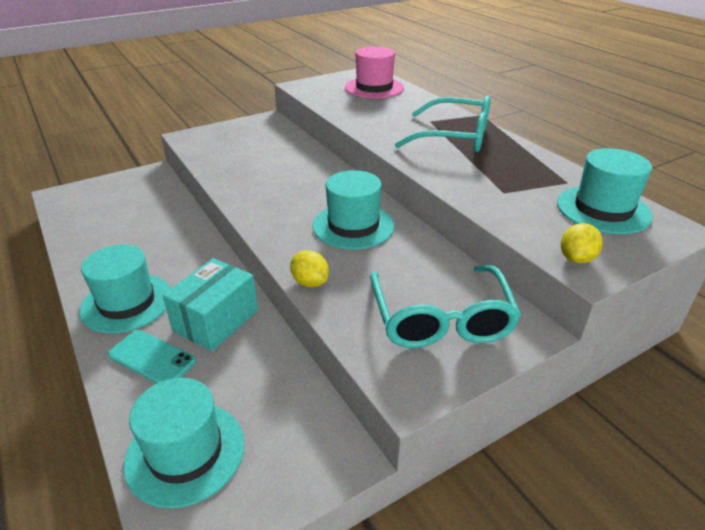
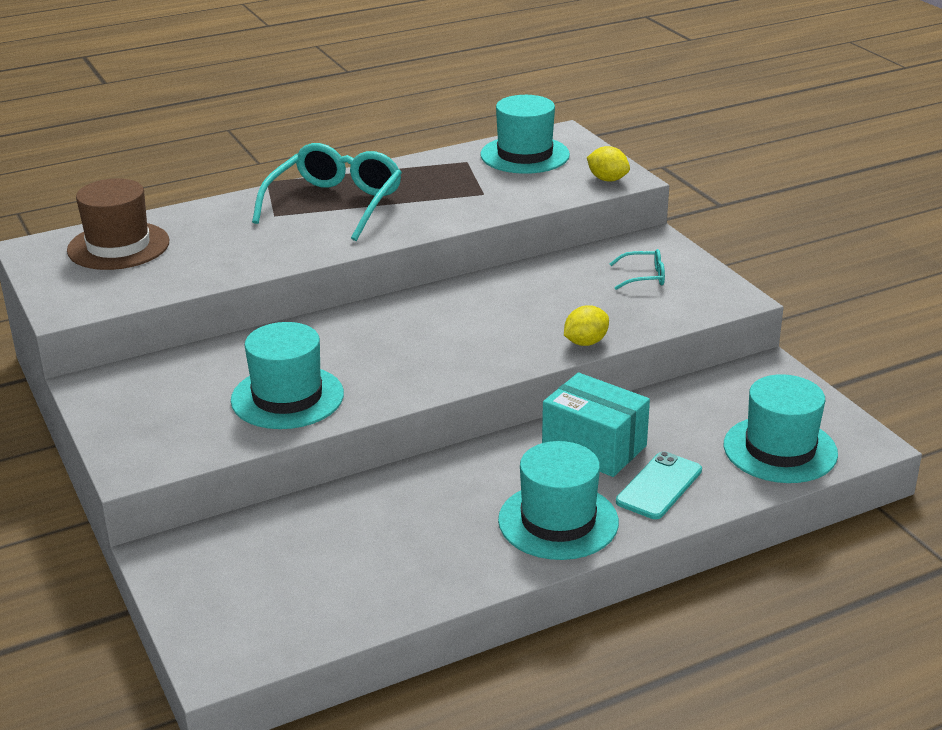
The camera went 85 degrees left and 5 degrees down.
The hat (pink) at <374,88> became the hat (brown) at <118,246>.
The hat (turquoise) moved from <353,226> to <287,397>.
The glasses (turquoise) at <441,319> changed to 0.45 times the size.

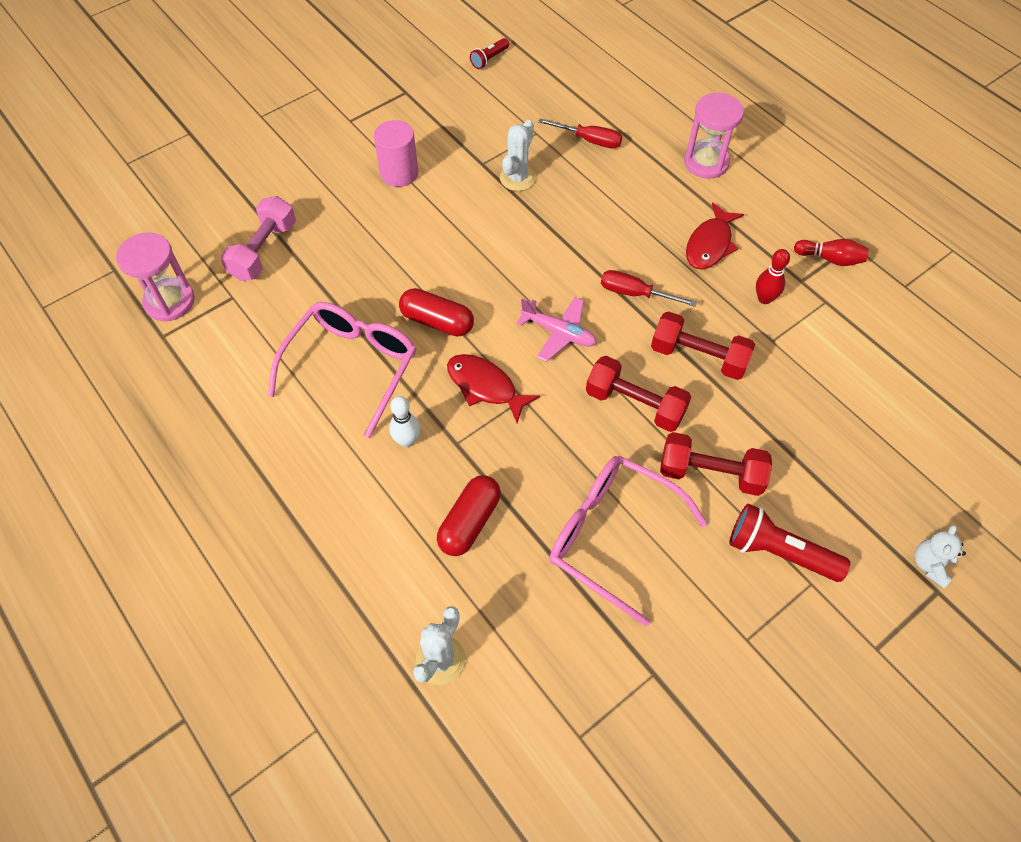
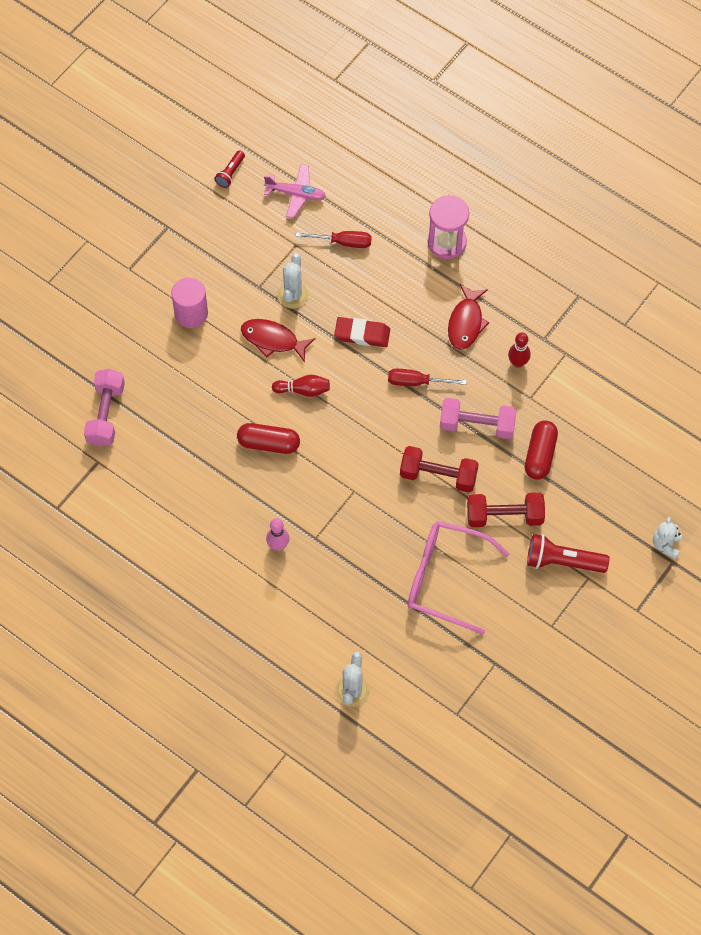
The camera went 15 degrees left and 5 degrees up.
The hourglass (pink) at <169,301> disappeared.
The bowling pin (red) moved from <830,259> to <303,390>.
The plane (pink) moved from <559,333> to <296,194>.
The glasses (pink) at <351,367> disappeared.
The dumbbell (red) at <698,357> became the dumbbell (pink) at <477,425>.
The fish (red) moved from <485,386> to <273,340>.
The bowling pin (white) at <407,440> became the bowling pin (pink) at <278,545>.
The capsule (red) moved from <469,522> to <540,455>.
The eraser (red) at <362,334> appeared.

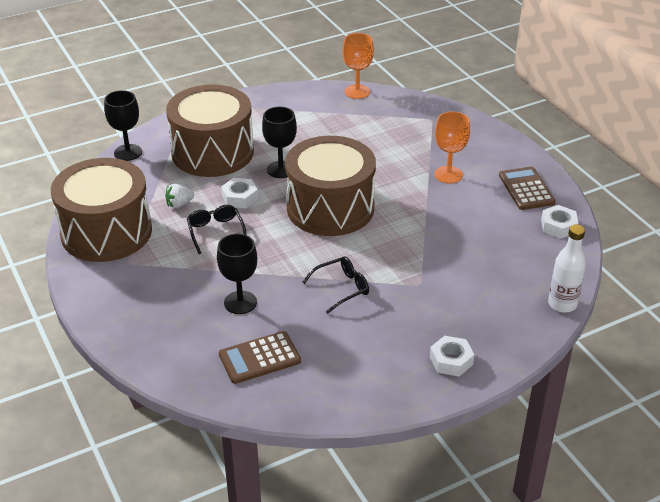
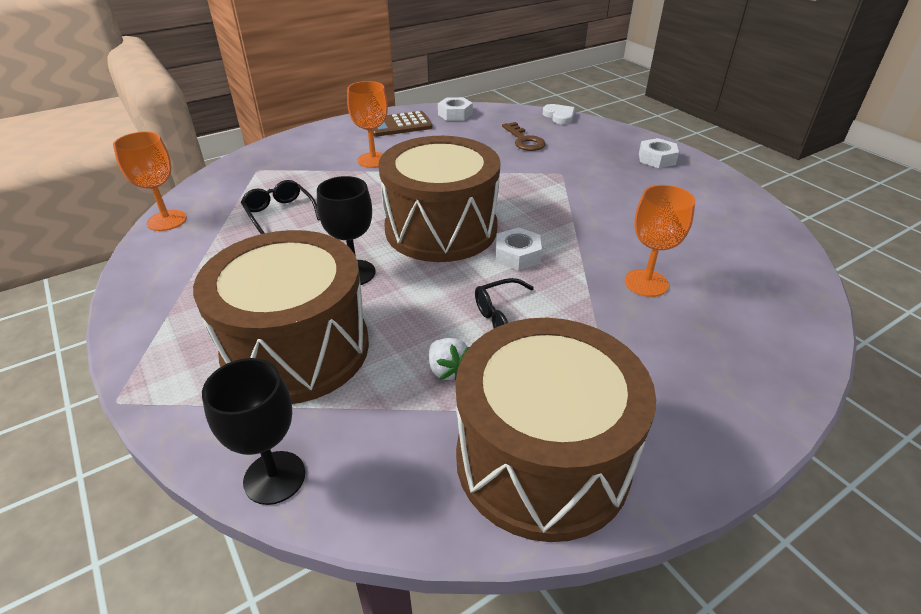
The camera went 95 degrees left and 0 degrees up.
The nut (white) moved from <239,197> to <517,255>.
The bottle (white) at <562,304> was replaced by the heart (white) at <559,116>.
The goblet (black) at <240,302> became the goblet (orange) at <646,283>.
The glasses (black) moved from <341,288> to <280,213>.
The calculator (brown) at <260,358> disappeared.
The key (brown) at <524,140> appeared.

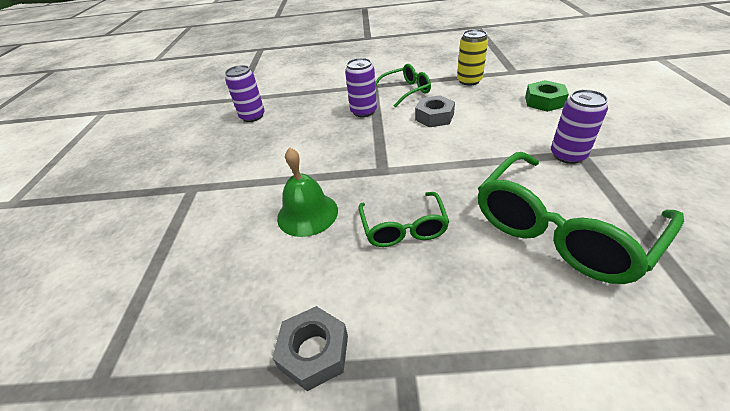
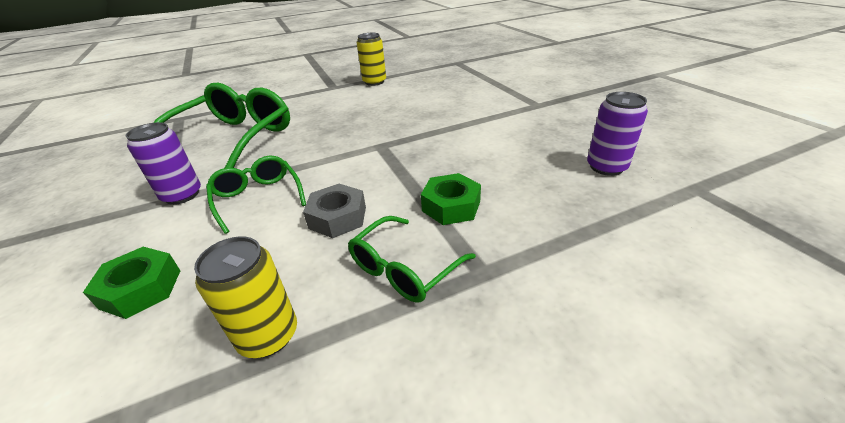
The camera went 155 degrees right and 5 degrees down.
The can (purple) at <363,111> was replaced by the nut (green) at <451,206>.
The bell (green) at <307,214> disappeared.
The glasses (green) moved from <403,228> to <258,198>.
The nut (grey) at <314,352> was replaced by the can (yellow) at <374,82>.

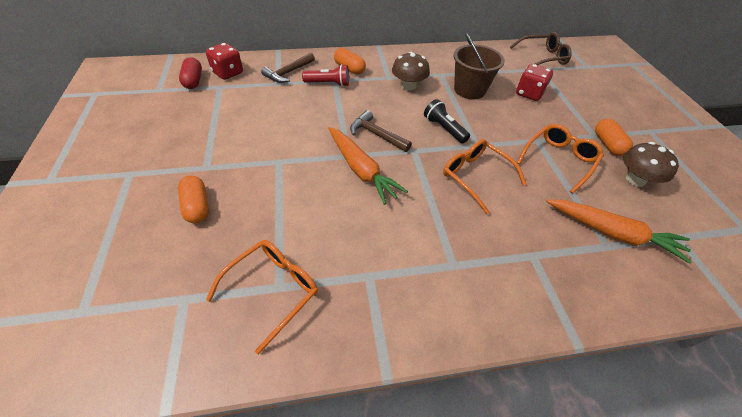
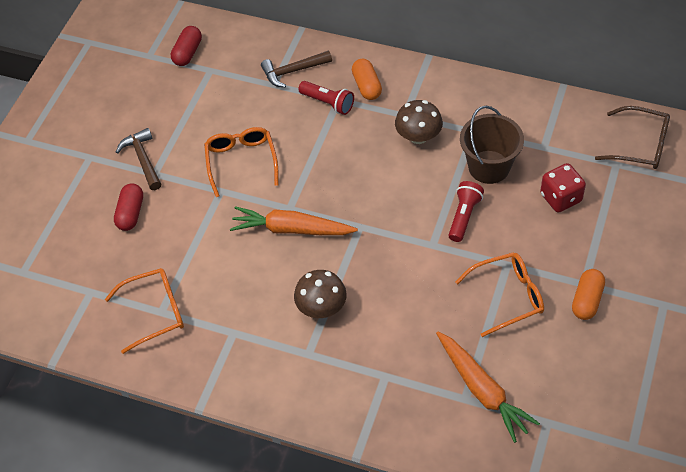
The camera went 35 degrees right and 5 degrees up.
The dice (red) at <228,73> disappeared.
The flashlight (black) at <444,129> disappeared.
The hammer (brown) moved from <376,134> to <143,159>.
The carrot (orange) at <361,170> turned 105 degrees clockwise.
The glasses (orange) moved from <476,177> to <241,162>.
The mushroom (brown) moved from <635,180> to <321,307>.
The capsule (orange) at <197,206> became the capsule (red) at <131,213>.
The flashlight (red) at <464,216> appeared.

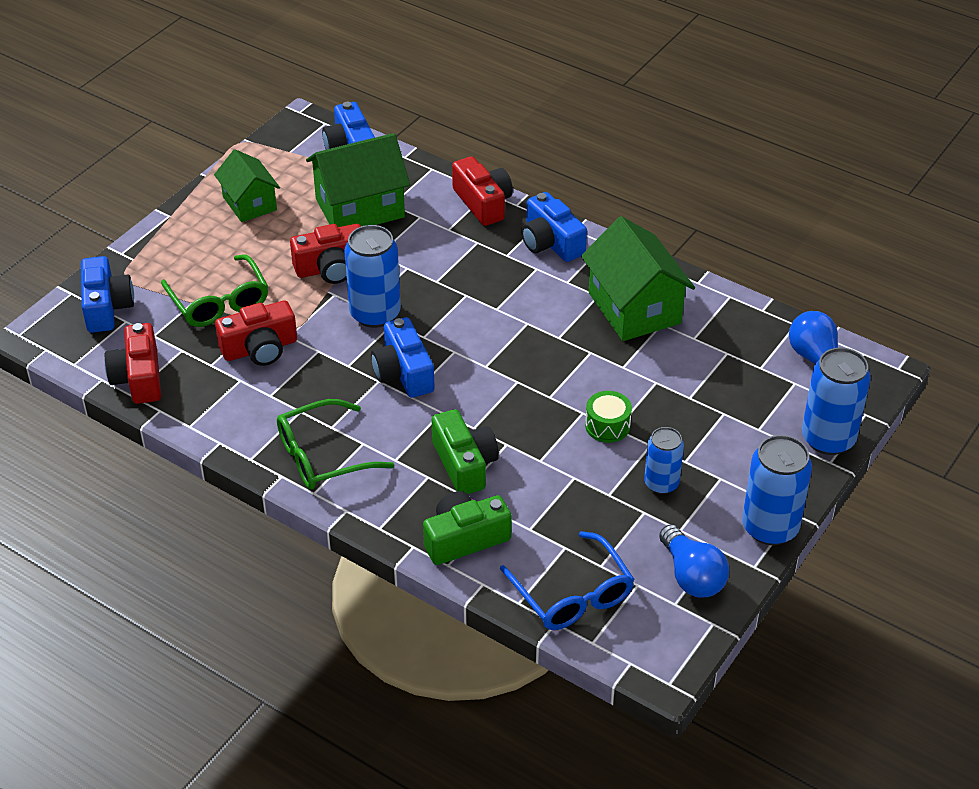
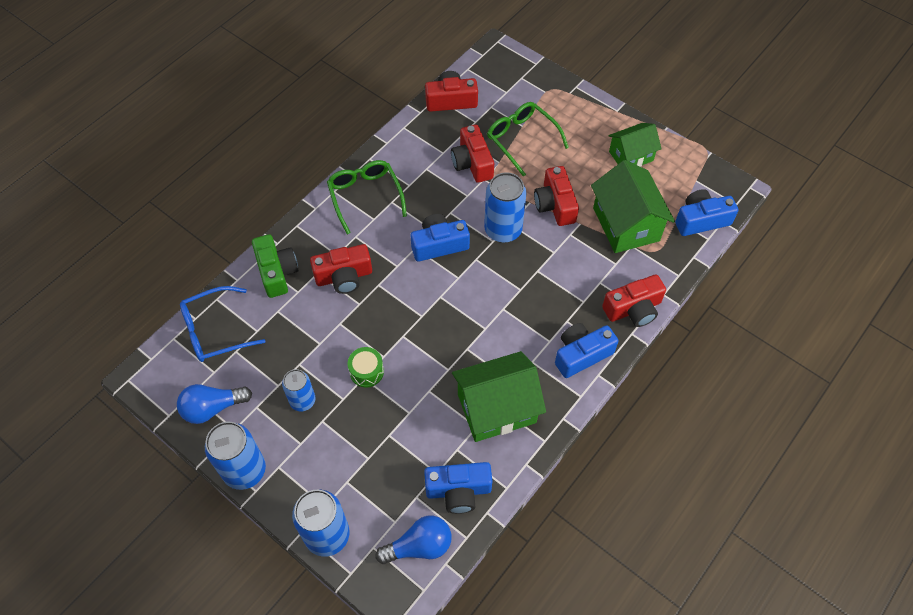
The camera went 95 degrees right and 15 degrees up.
The glasses (green) at <219,301> turned 75 degrees clockwise.
The camera (blue) moved from <106,307> to <458,490>.
The camera (green) at <464,464> became the camera (red) at <344,276>.

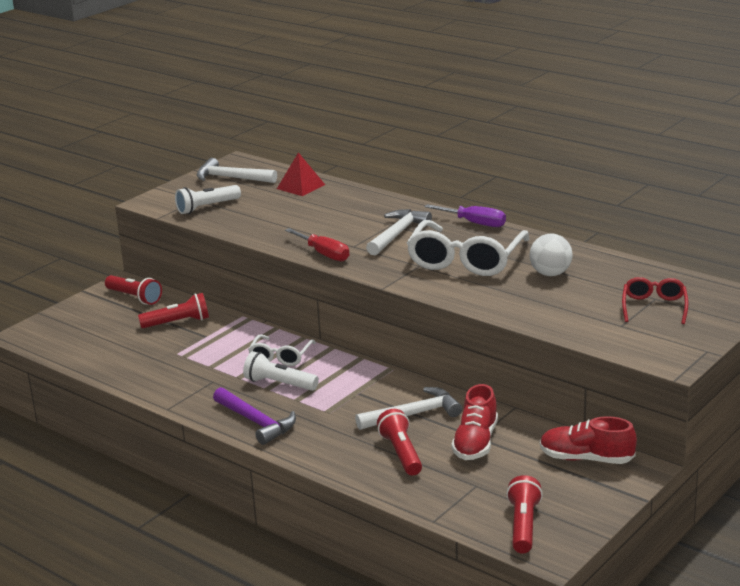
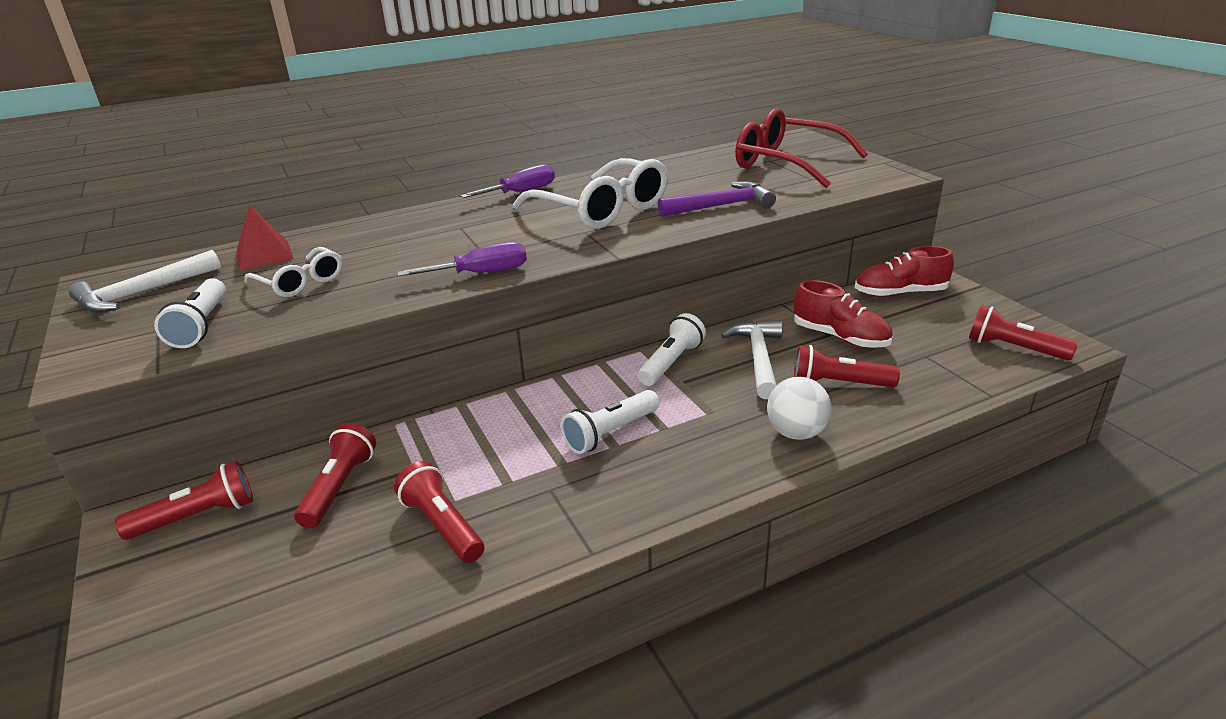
The camera went 65 degrees left and 5 degrees up.
The hammer (white) at <397,234> disappeared.
The screwdriver (red) at <324,254> became the screwdriver (purple) at <481,273>.
The ball (white) moved from <550,274> to <796,433>.
The glasses (red) at <654,307> changed to 1.85 times the size.
The glasses (white) moved from <280,357> to <301,282>.
The hammer (purple) moved from <256,422> to <721,206>.
The shoe (red) at <586,459> turned 45 degrees clockwise.
The flashlight (white) at <671,363> appeared.
The flashlight (red) at <442,526> appeared.

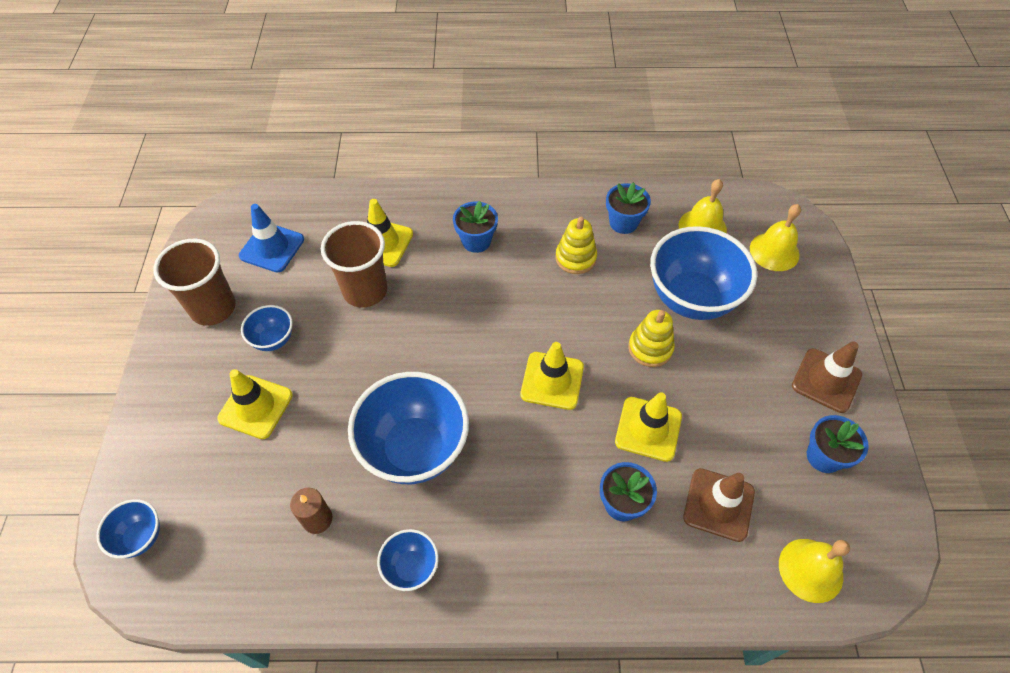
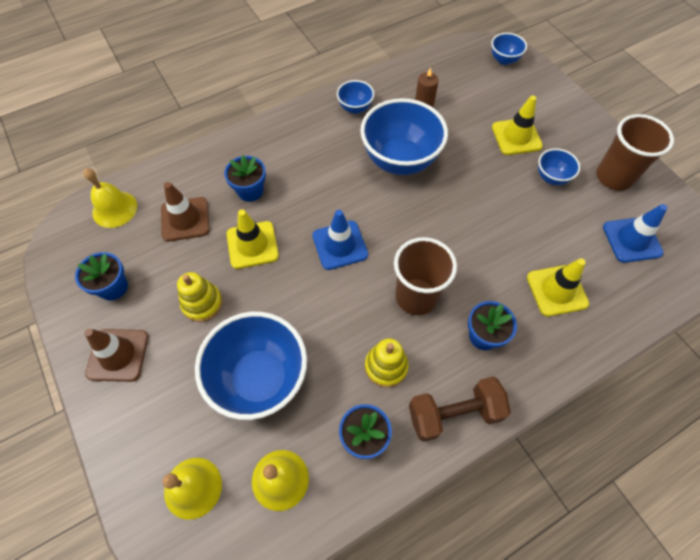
The camera went 150 degrees right and 5 degrees up.
The cup (brown) moved from <365,290> to <416,296>.
The stacking toy (yellow) moved from <650,348> to <202,303>.
The traffic cone (yellow) at <552,381> became the traffic cone (blue) at <340,245>.
The dumbbell (brown) at <454,413> appeared.

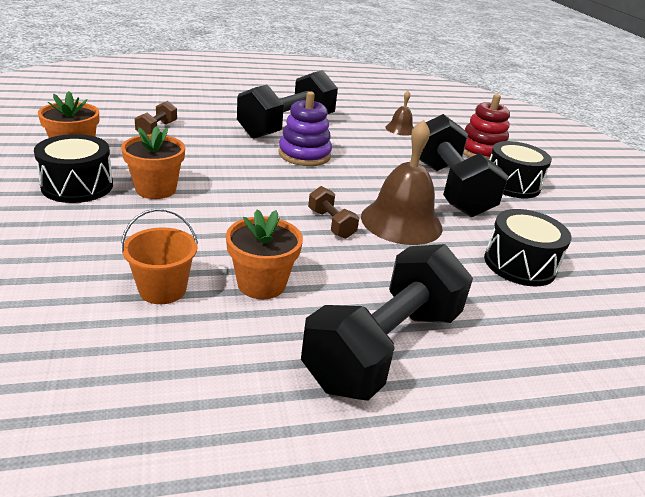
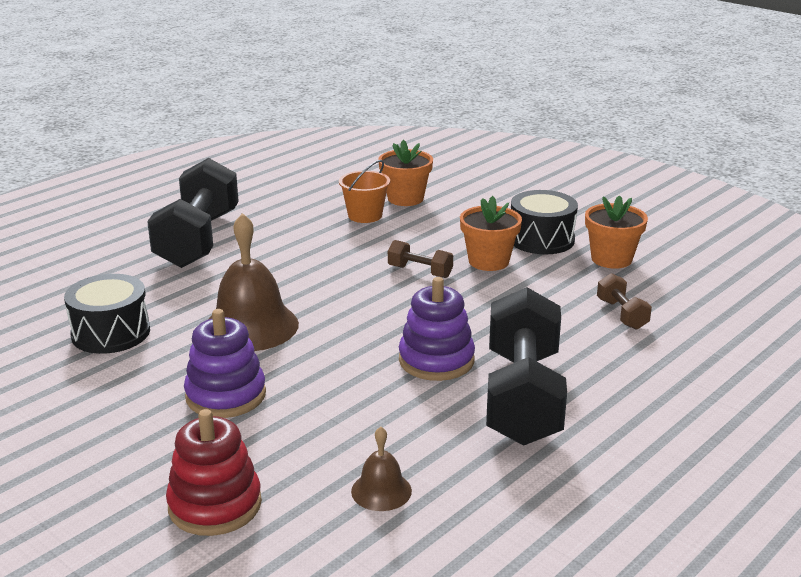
The camera went 150 degrees right and 5 degrees down.
The dumbbell (black) at <449,188> was replaced by the stacking toy (purple) at <226,395>.
The drum (black) at <511,184> disappeared.
The dumbbell (brown) moved from <331,224> to <420,272>.
The flower pot (orange) moved from <261,284> to <405,198>.

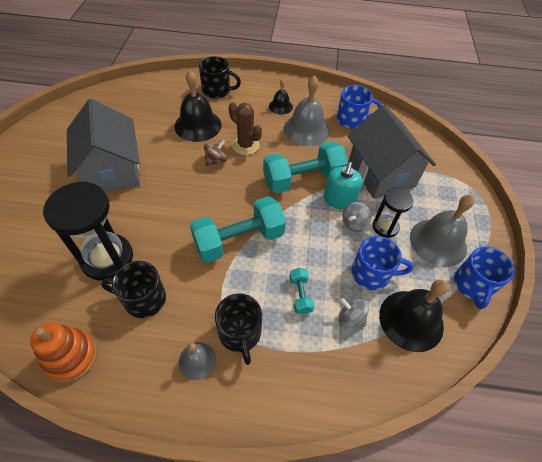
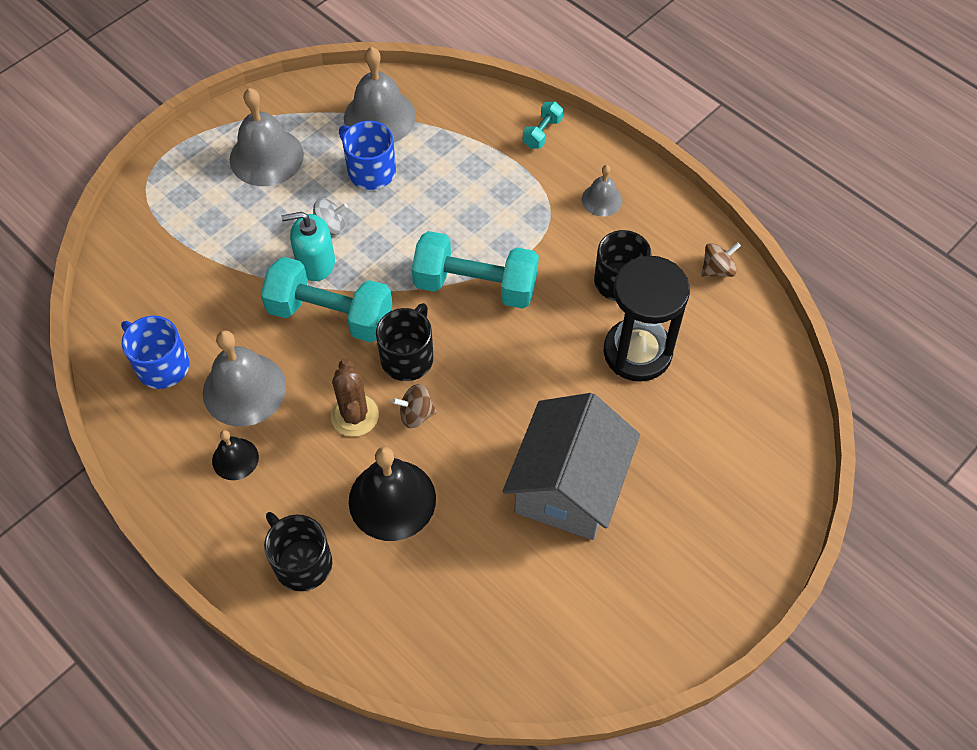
The camera went 140 degrees left and 5 degrees up.
The house (grey) at <381,173> disappeared.
The soap dispenser (turquoise) at <339,200> turned 150 degrees counterclockwise.
The hourglass (black) at <385,227> disappeared.
The mug (blue) at <472,285> disappeared.
The dumbbell (turquoise) moved from <300,295> to <542,133>.
The bell (black) at <411,320> became the bell (grey) at <379,117>.
The mug (black) moved from <240,333> to <408,357>.
The spinning top (grey) at <351,318> disappeared.
The stacking toy (orange) at <71,357> was replaced by the spinning top (brown) at <717,269>.

